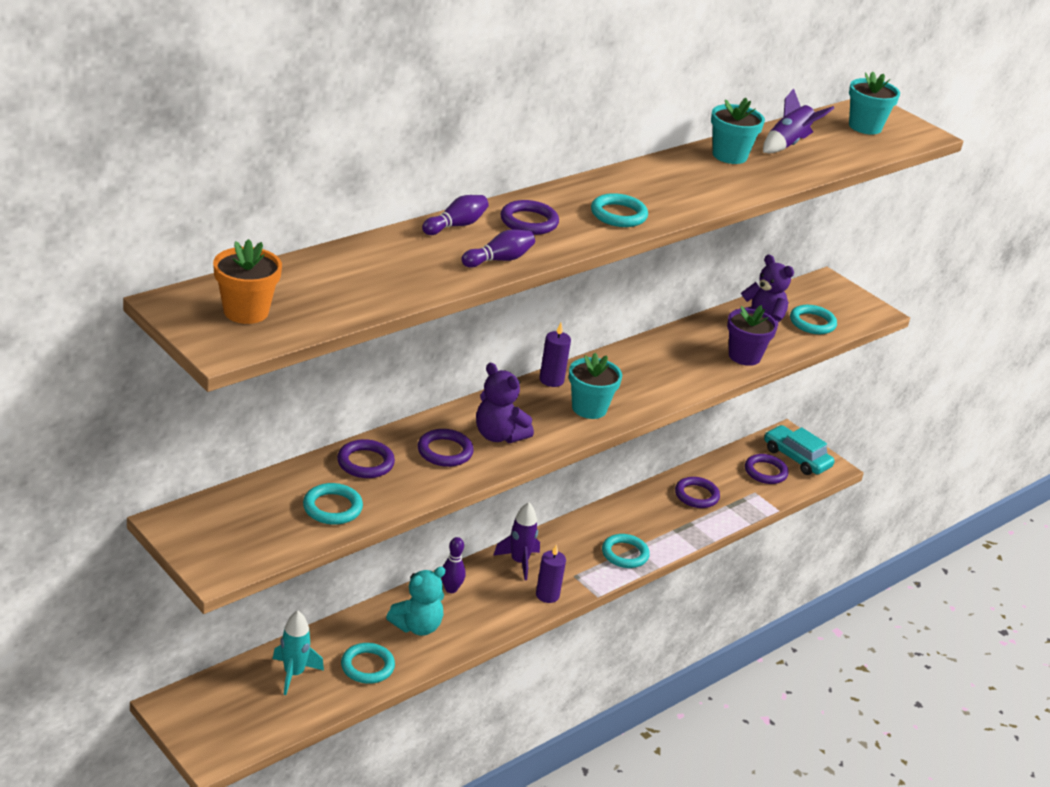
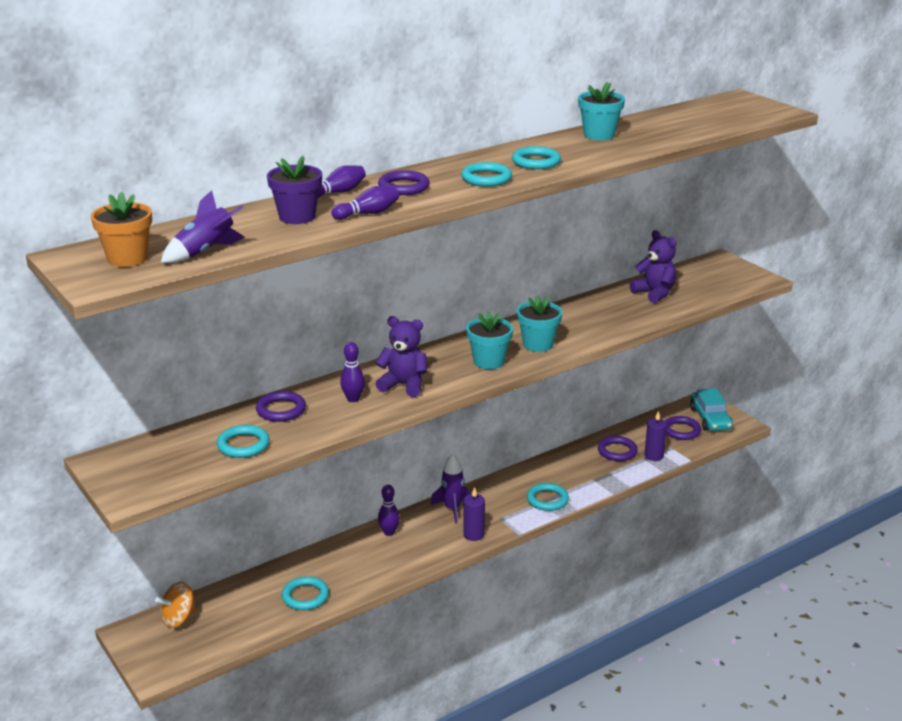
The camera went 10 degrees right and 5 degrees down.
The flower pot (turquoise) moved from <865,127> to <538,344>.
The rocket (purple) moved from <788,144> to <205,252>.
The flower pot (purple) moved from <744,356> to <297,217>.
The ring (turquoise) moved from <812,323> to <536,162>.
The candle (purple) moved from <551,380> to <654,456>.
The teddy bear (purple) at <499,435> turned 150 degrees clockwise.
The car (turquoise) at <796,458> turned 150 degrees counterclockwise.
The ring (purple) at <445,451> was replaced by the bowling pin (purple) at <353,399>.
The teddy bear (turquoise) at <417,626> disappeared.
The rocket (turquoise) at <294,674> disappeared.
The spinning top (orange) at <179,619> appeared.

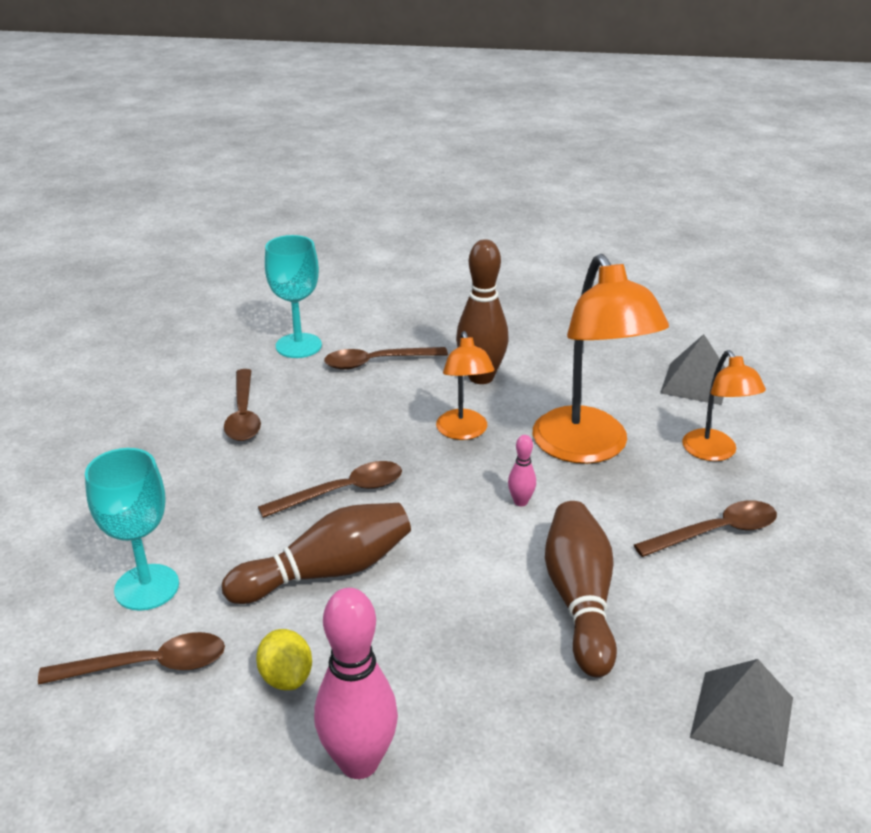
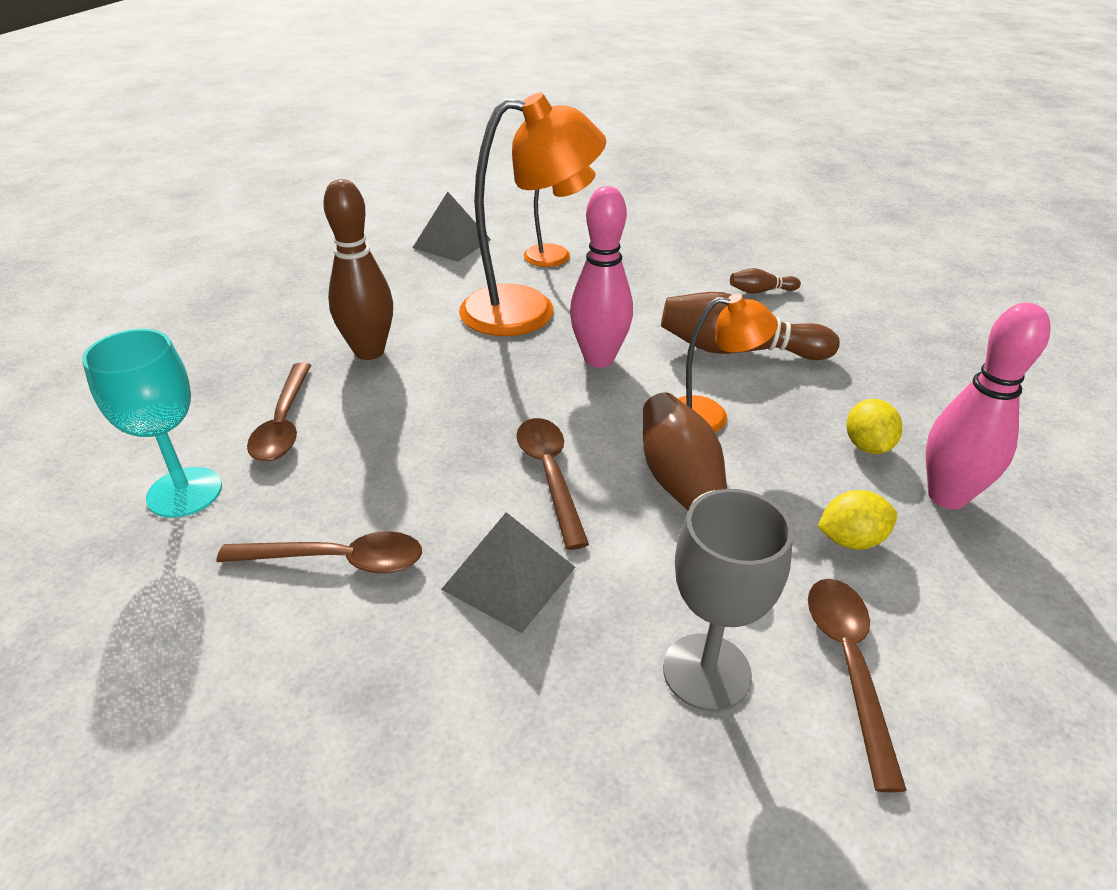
The camera went 80 degrees left and 5 degrees up.
The lamp (orange) moved from <463,432> to <710,416>.
The bowling pin (pink) at <520,502> changed to 2.16 times the size.
The goblet (turquoise) at <147,587> became the goblet (grey) at <706,671>.
The spoon (brown) at <716,532> disappeared.
The pyramid (grey) moved from <742,717> to <509,578>.
The bowling pin (brown) at <760,291> appeared.
The lemon (yellow) at <867,446> appeared.

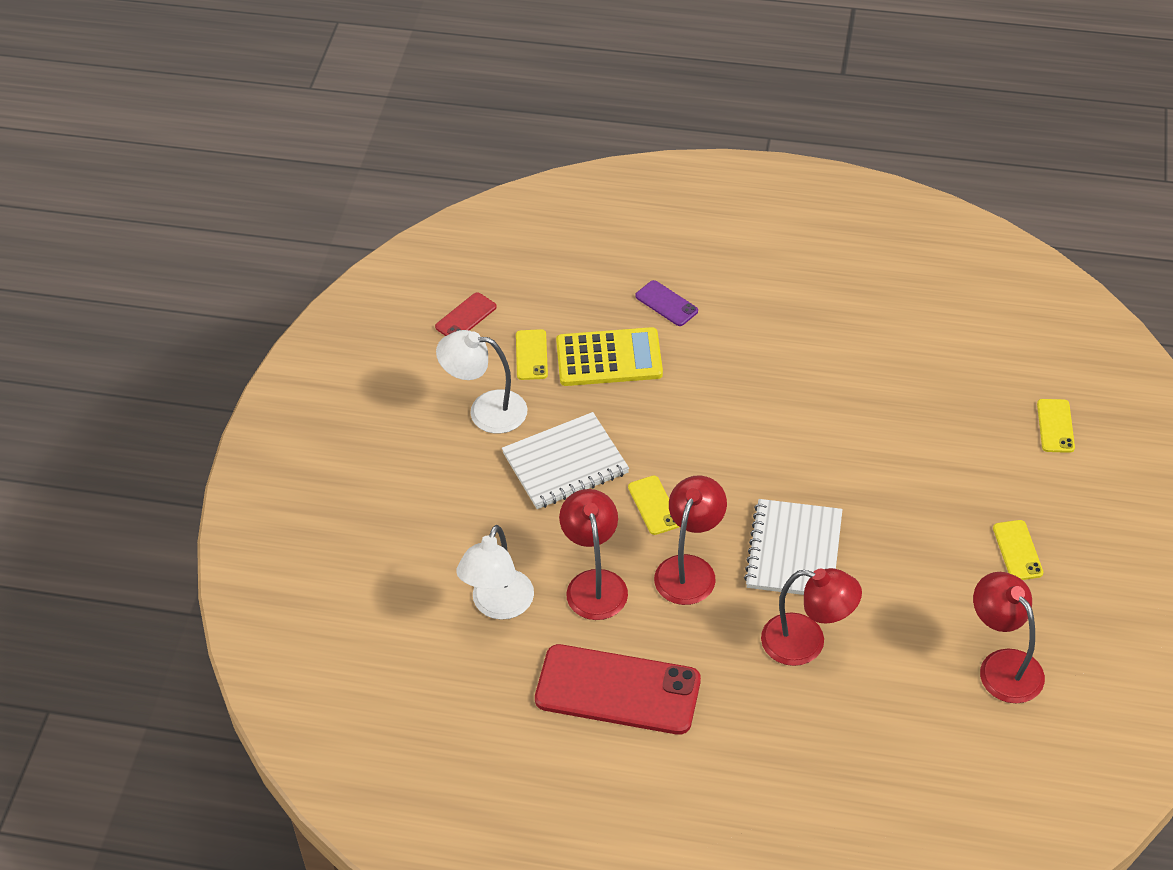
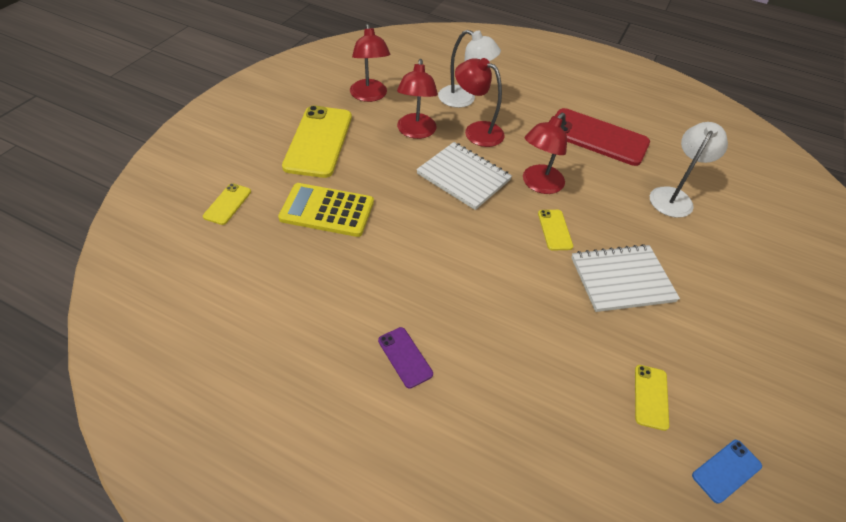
The camera went 170 degrees left and 0 degrees up.
The phone (purple) moved from <666,303> to <405,357>.
The phone (red) at <466,317> became the phone (blue) at <726,470>.
The calculator (yellow) moved from <609,358> to <327,210>.
The lamp (white) moved from <486,410> to <464,99>.
The lamp (red) moved from <594,583> to <415,132>.
The notebook (white) at <794,551> turned 75 degrees counterclockwise.
The phone (yellow) at <1017,550> changed to 2.16 times the size.

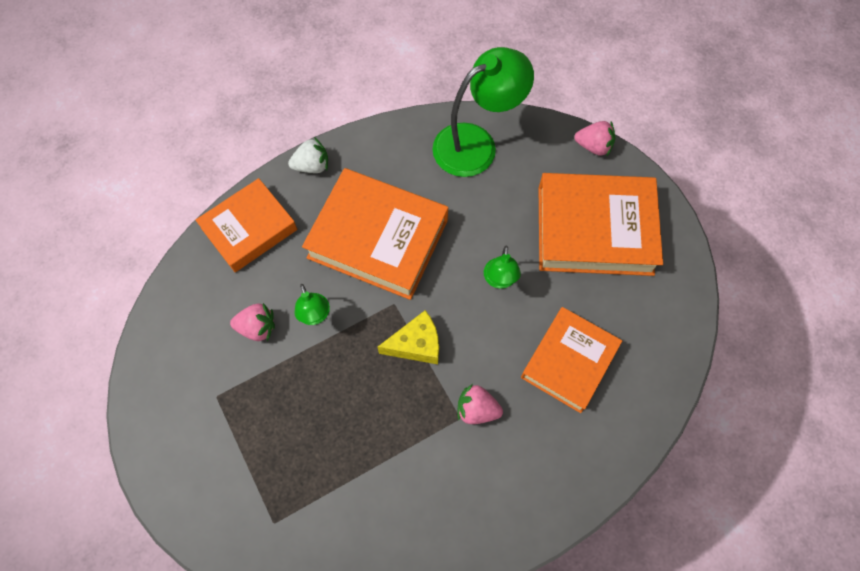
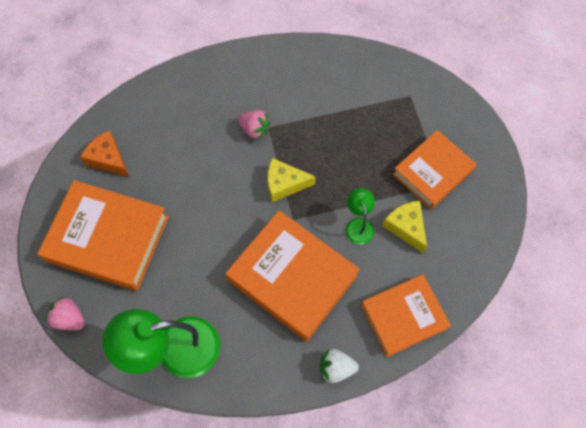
The camera went 165 degrees left and 0 degrees up.
The lamp (green) at <499,280> disappeared.
The strawberry (pink) at <257,327> was replaced by the cheese (yellow) at <406,227>.
The book (orange) moved from <569,362> to <432,172>.
The cheese (orange) at <108,159> appeared.

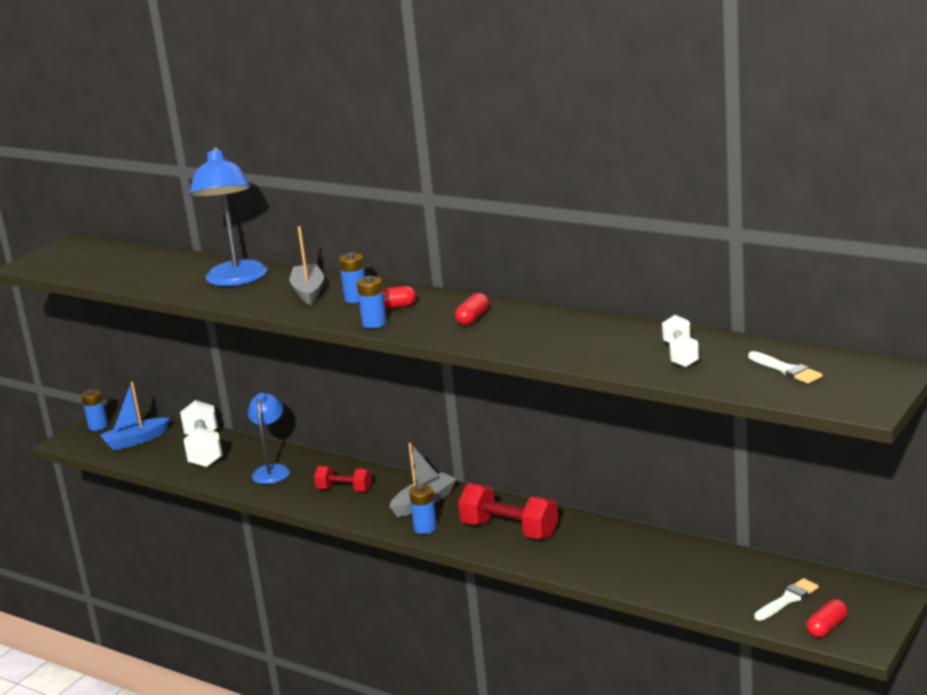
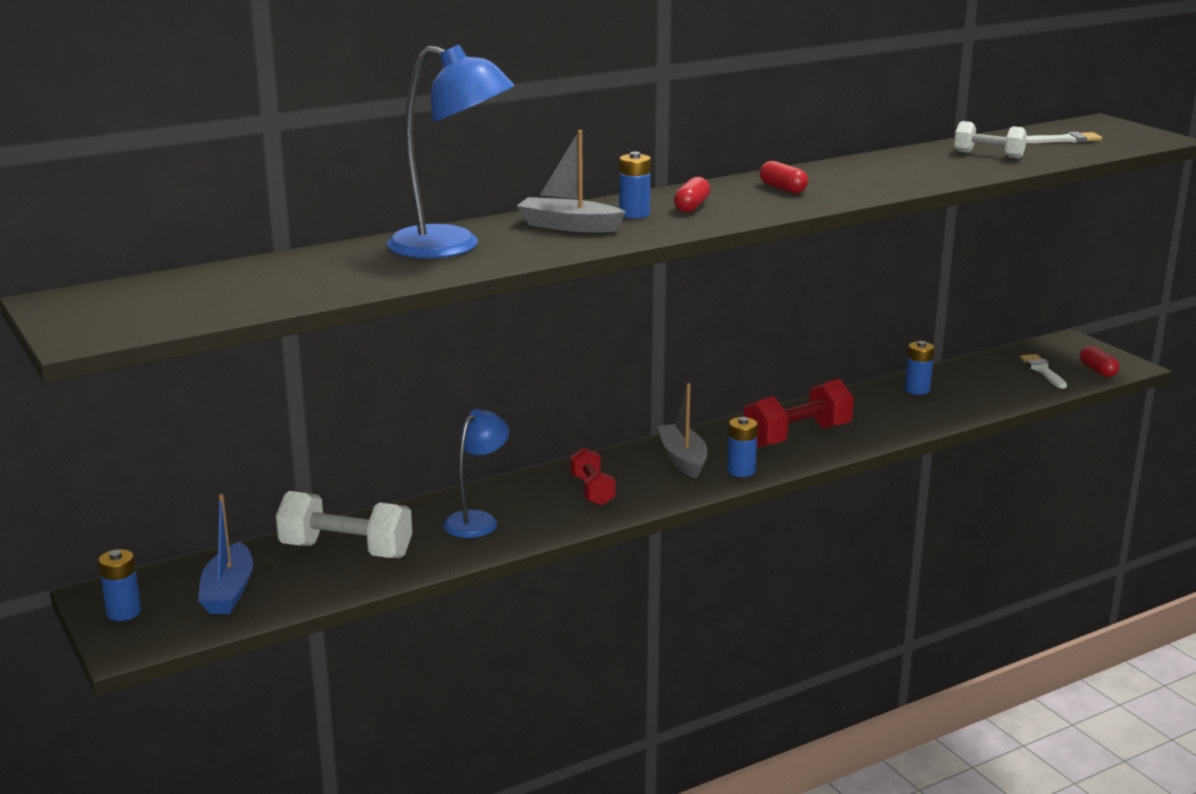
The camera went 65 degrees left and 0 degrees up.
The battery (blue) moved from <374,323> to <917,390>.
The lamp (blue) at <272,470> turned 90 degrees clockwise.
The dumbbell (red) at <344,490> turned 60 degrees counterclockwise.

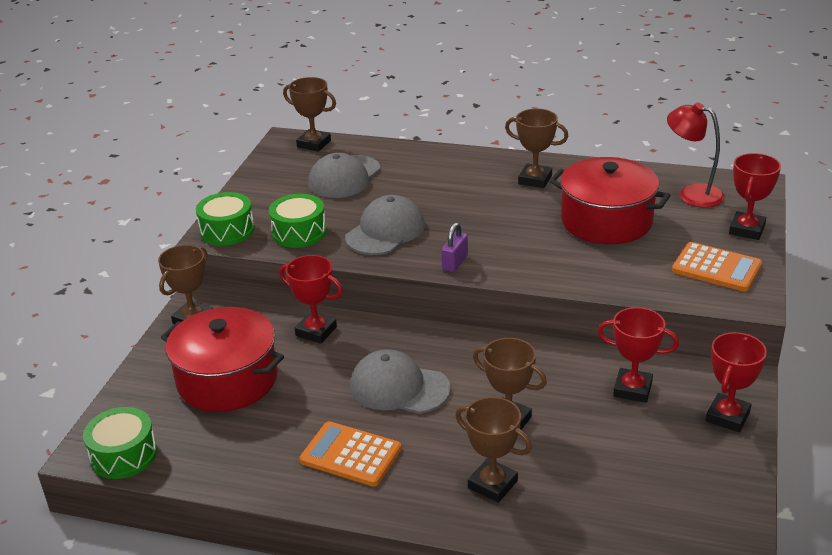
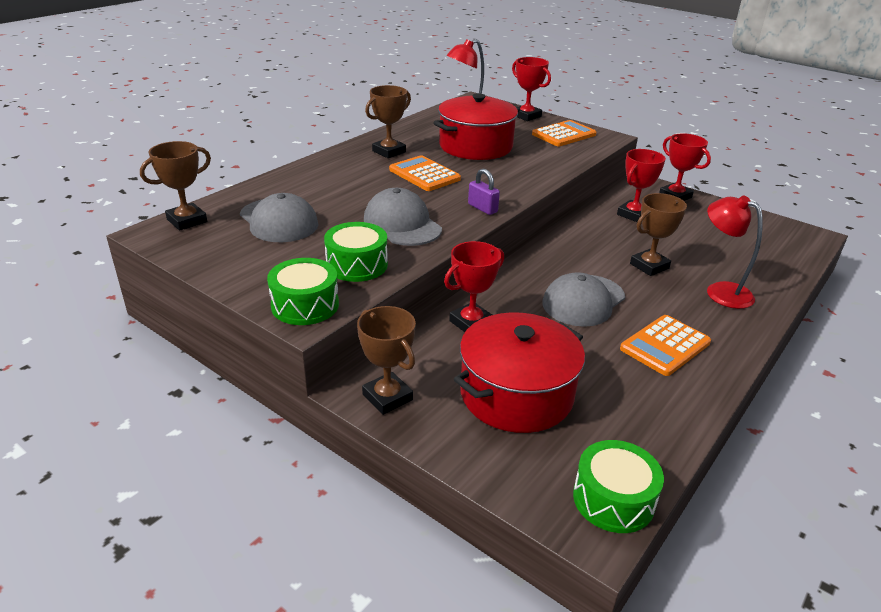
The camera went 70 degrees left and 0 degrees up.
The trophy (brown) at <492,484> was replaced by the lamp (red) at <720,291>.
The calculator (orange) at <424,174> appeared.

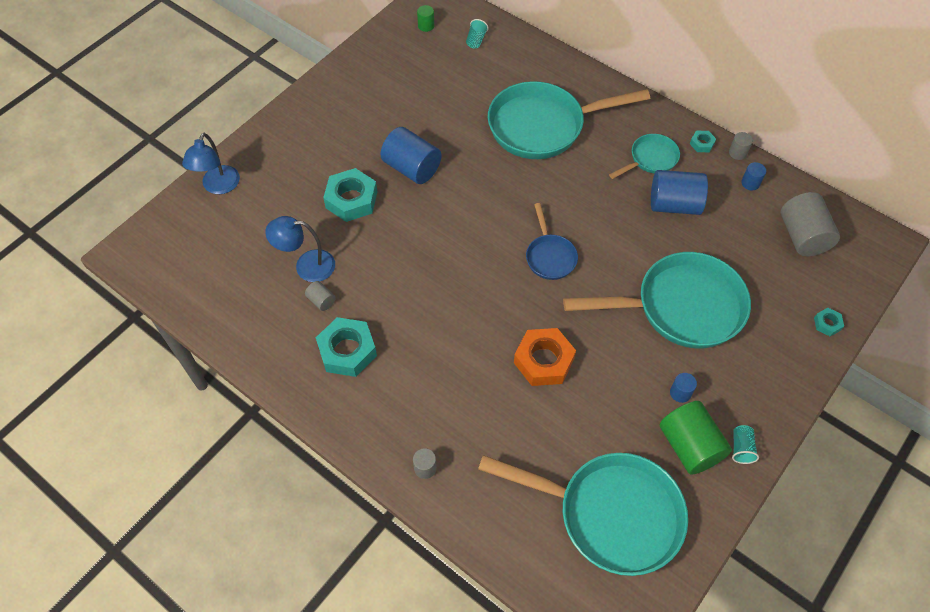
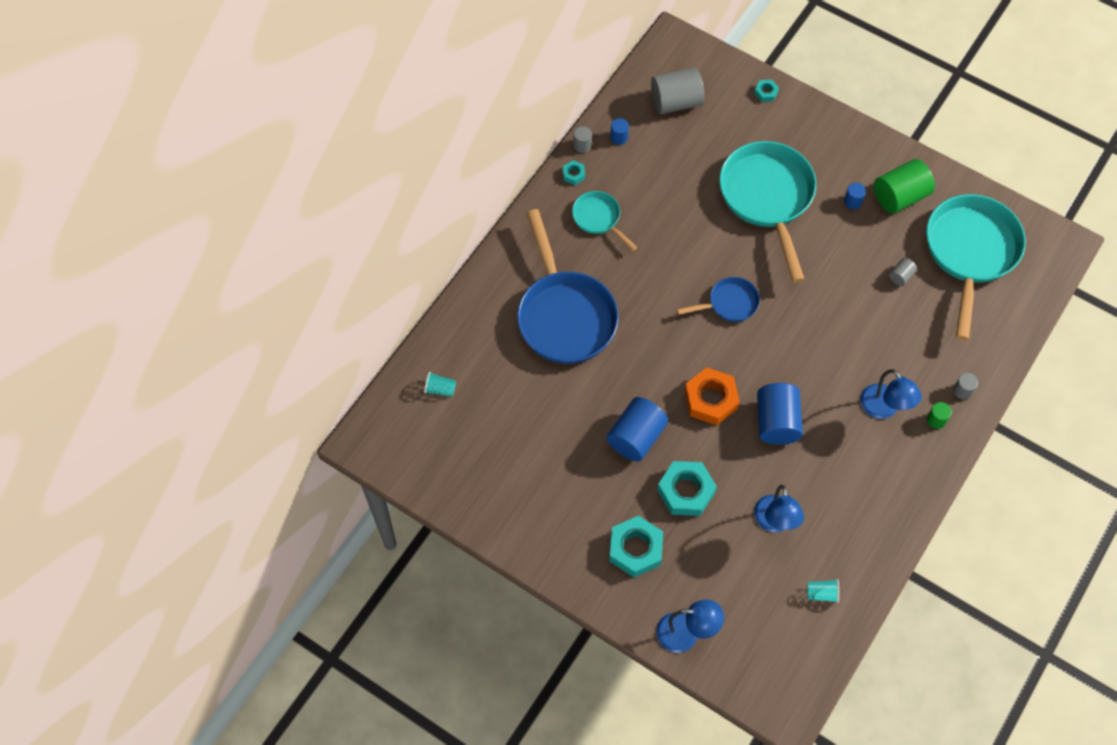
The camera went 95 degrees left and 5 degrees up.
The cylinder (green) moved from <426,26> to <936,420>.
The pan (turquoise) at <543,126> became the pan (blue) at <564,315>.
The cylinder (blue) moved from <674,204> to <776,422>.
The cylinder (grey) moved from <321,301> to <901,276>.
The nut (turquoise) moved from <347,351> to <635,549>.
The nut (orange) moved from <544,361> to <710,399>.
The cup (turquoise) moved from <741,448> to <822,593>.
The lamp (blue) at <884,408> appeared.

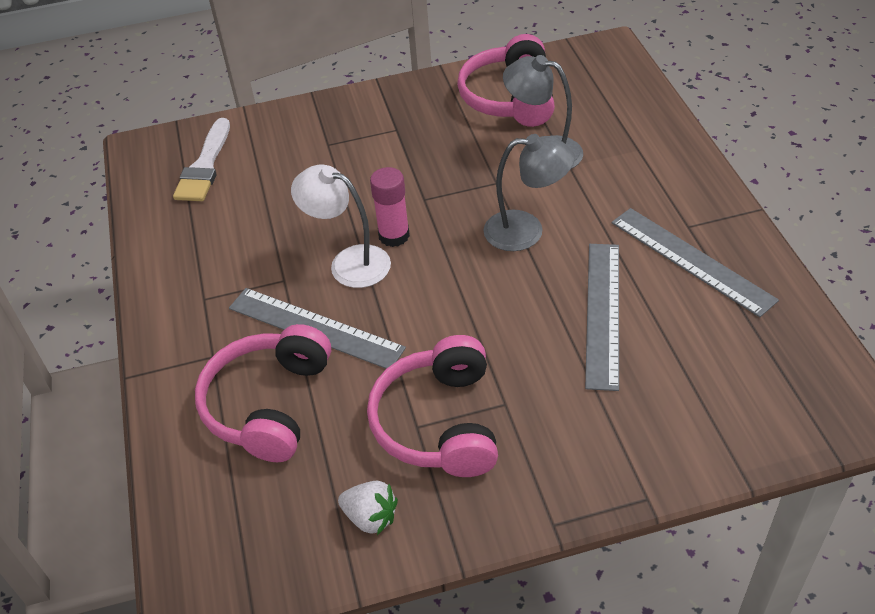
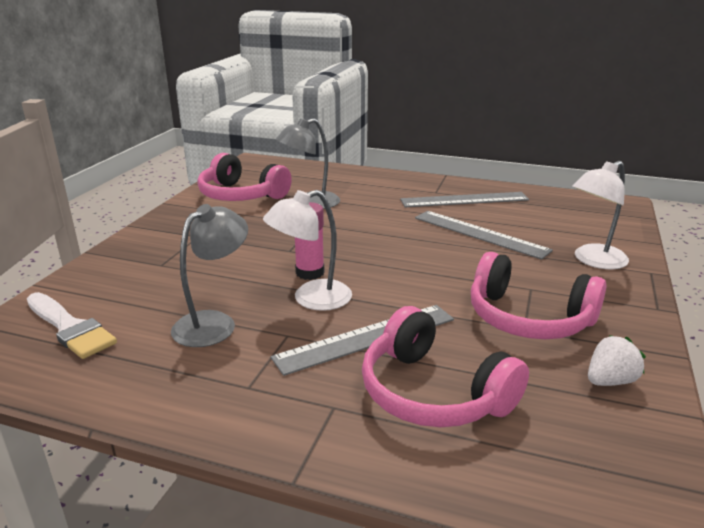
The camera went 60 degrees left and 20 degrees down.
The lamp (grey) moved from <526,231> to <214,323>.
The lamp (white) at <593,261> appeared.

